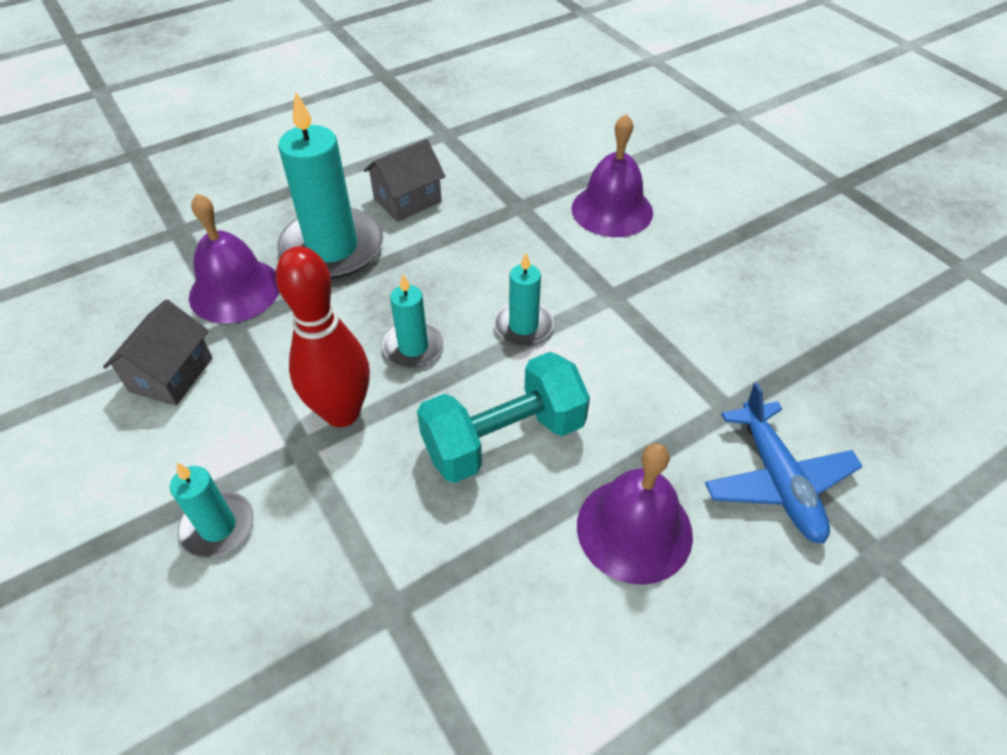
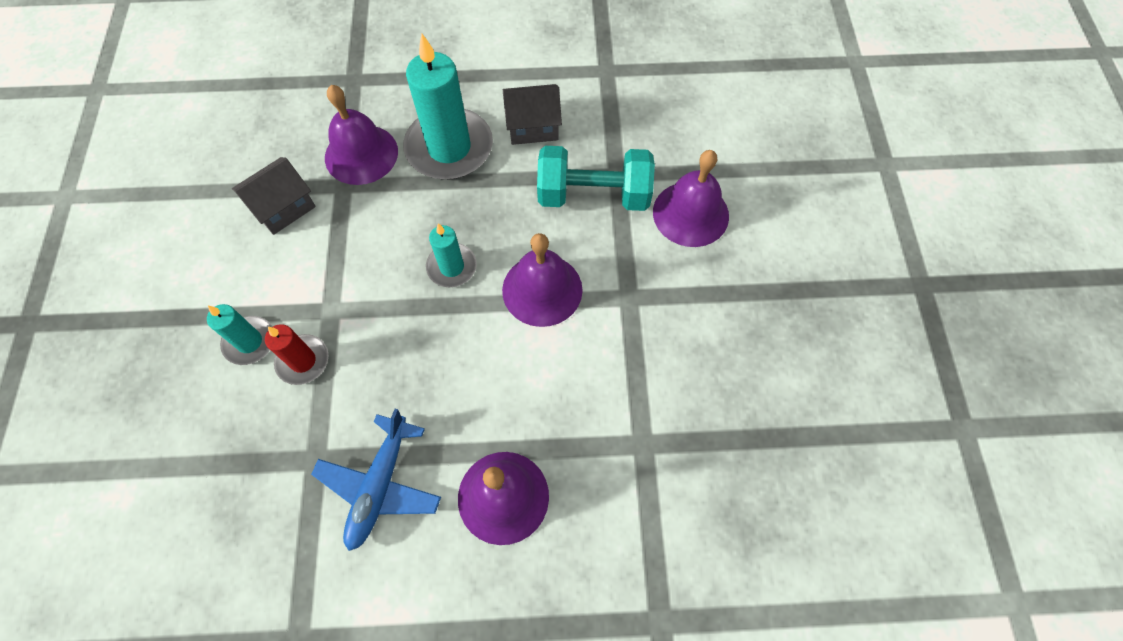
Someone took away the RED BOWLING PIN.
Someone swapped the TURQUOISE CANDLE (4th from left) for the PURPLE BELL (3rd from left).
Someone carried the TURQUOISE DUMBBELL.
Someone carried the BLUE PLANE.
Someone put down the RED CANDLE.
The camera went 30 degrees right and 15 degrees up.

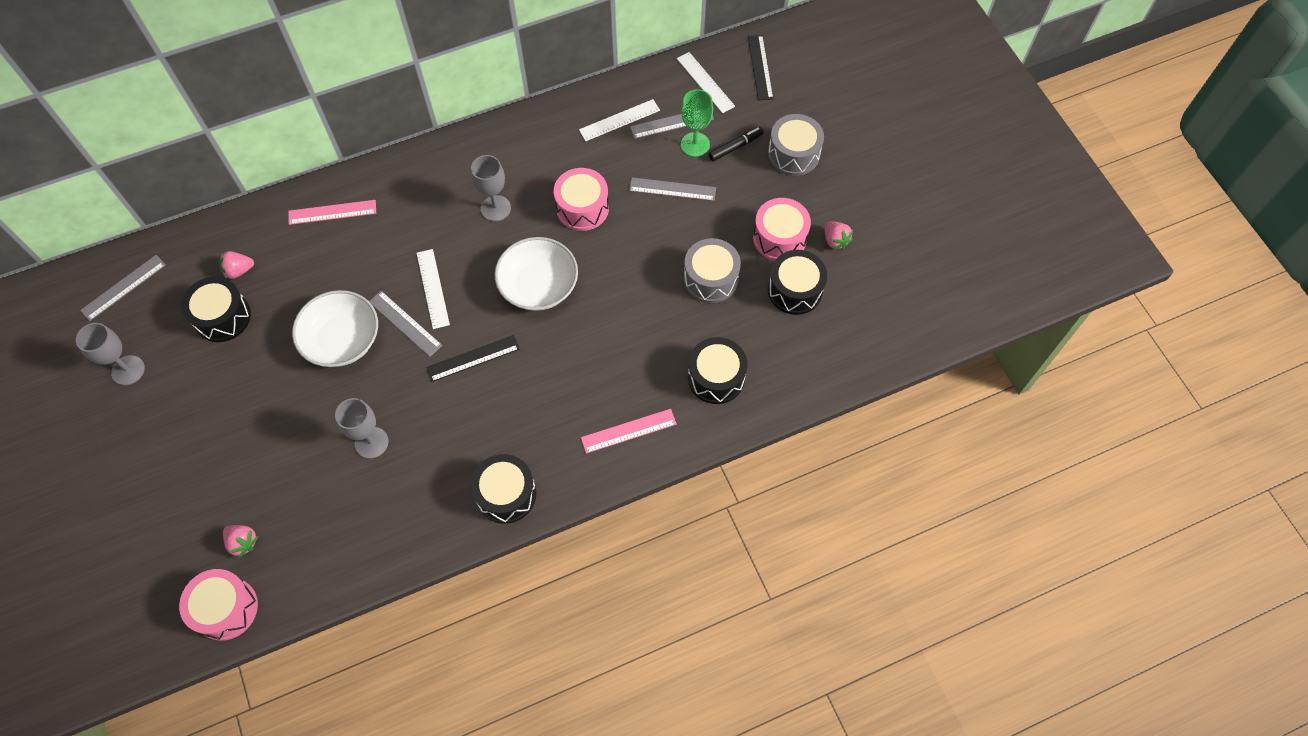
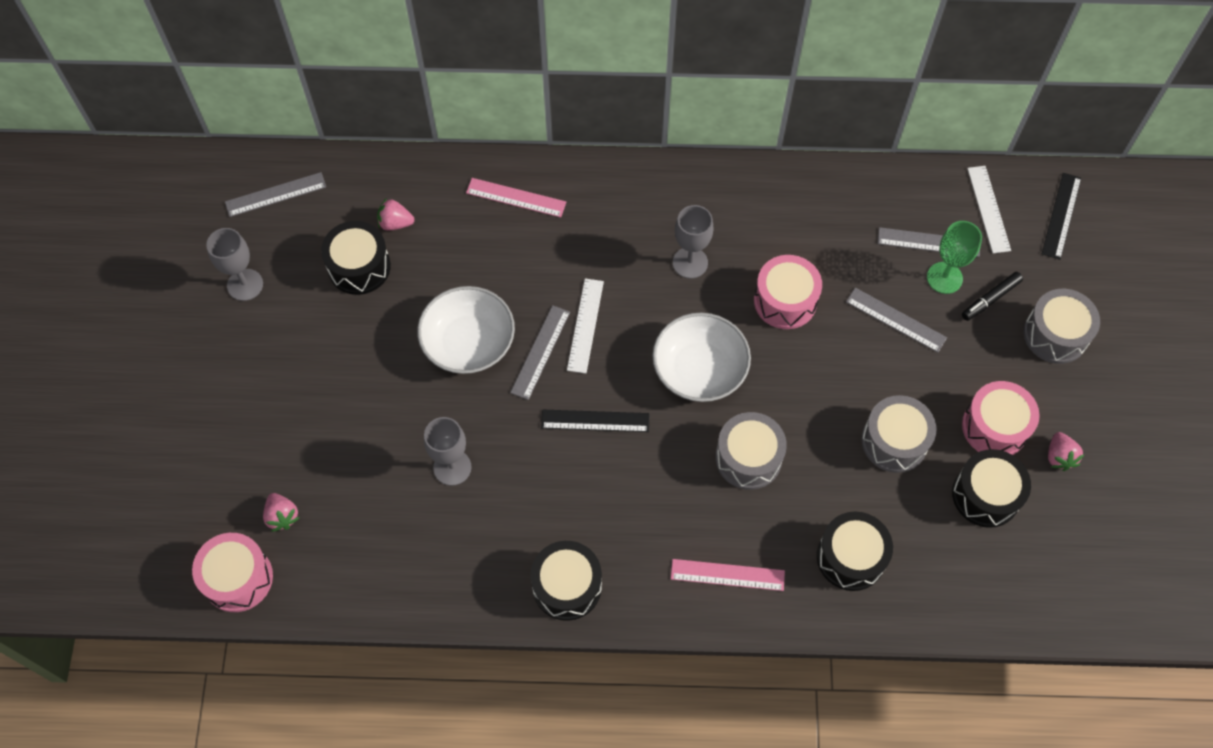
Someone took away the WHITE RULER (2nd from left).
Someone rotated the BLACK MARKER by 150 degrees clockwise.
Someone rotated the GREY RULER (2nd from left) by 45 degrees clockwise.
Someone put down the GREY DRUM (1st from left).
The camera went 25 degrees right and 0 degrees up.

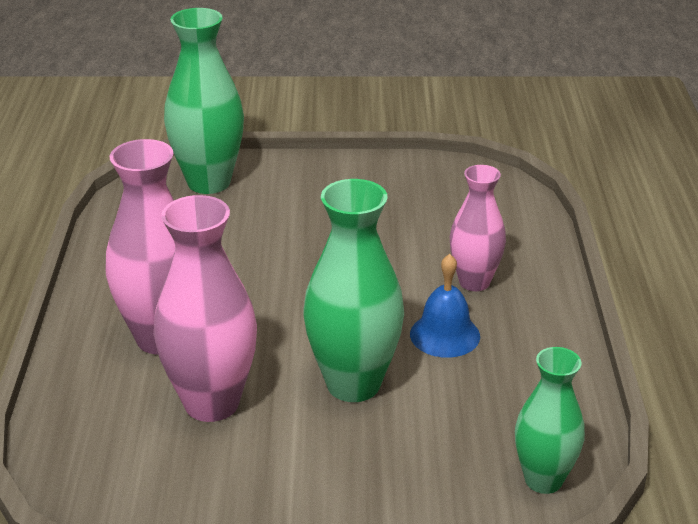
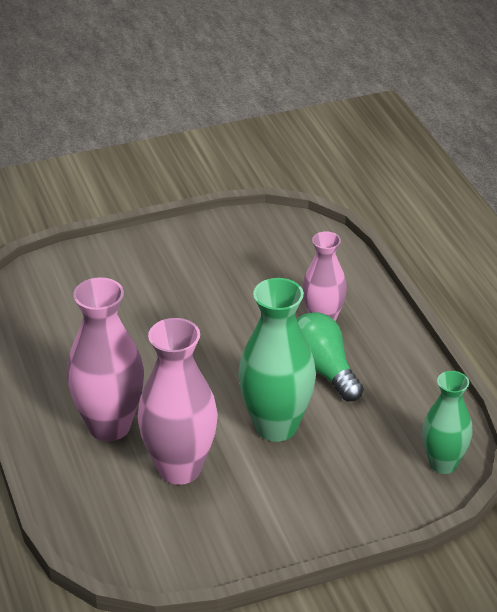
Someone took away the GREEN VASE (1st from left).
Someone swapped the BLUE BELL for the GREEN LIGHT BULB.
The camera went 20 degrees left and 5 degrees up.

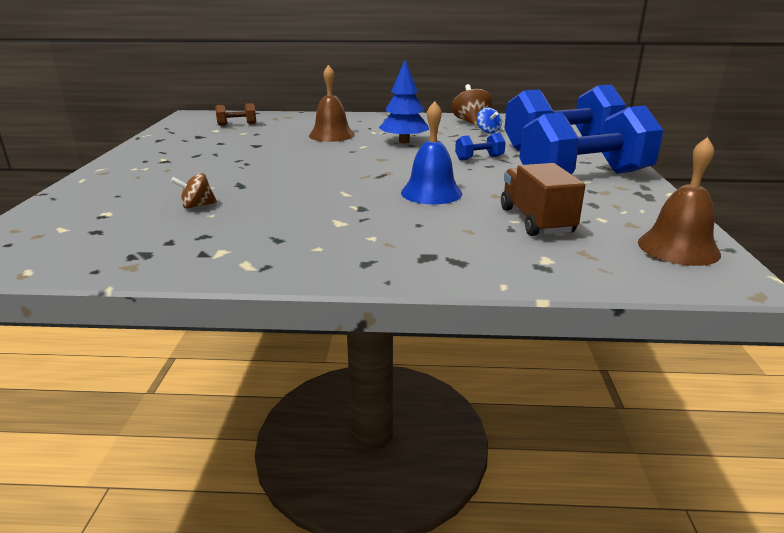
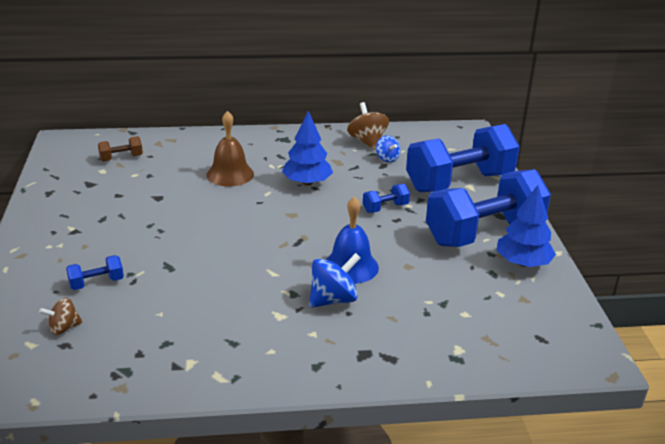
Someone took away the BROWN BELL (2nd from left).
Someone took away the BROWN TRUCK.
Someone carried the BROWN SPINNING TOP (1st from left).
Someone put down the BLUE TREE (2nd from left).
Someone put down the BLUE SPINNING TOP (1st from left).
Someone put down the BLUE DUMBBELL (1st from left).
The camera went 10 degrees left and 5 degrees up.

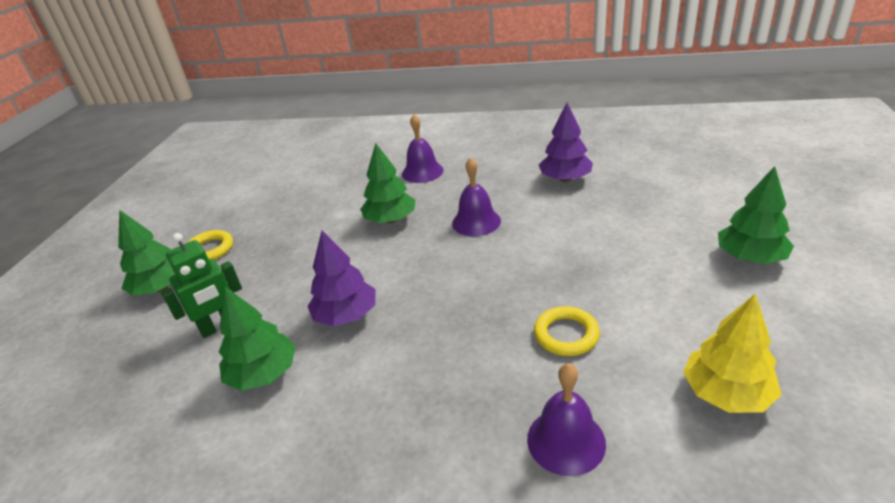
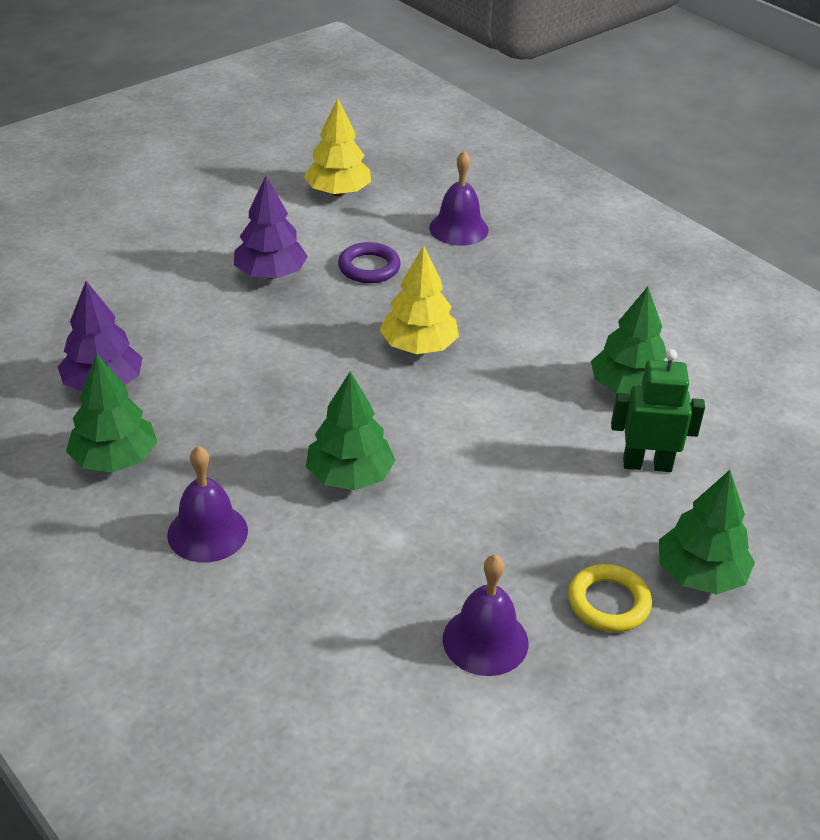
Someone carried the PURPLE BELL (2nd from left in the first image).
Someone carried the GREEN TREE (4th from left in the first image).
Someone carried the PURPLE TREE (1st from left in the first image).
Someone repainted the YELLOW RING (2nd from left), which became the PURPLE RING.
Someone put down the YELLOW TREE (2nd from left).
The camera went 145 degrees left and 5 degrees up.

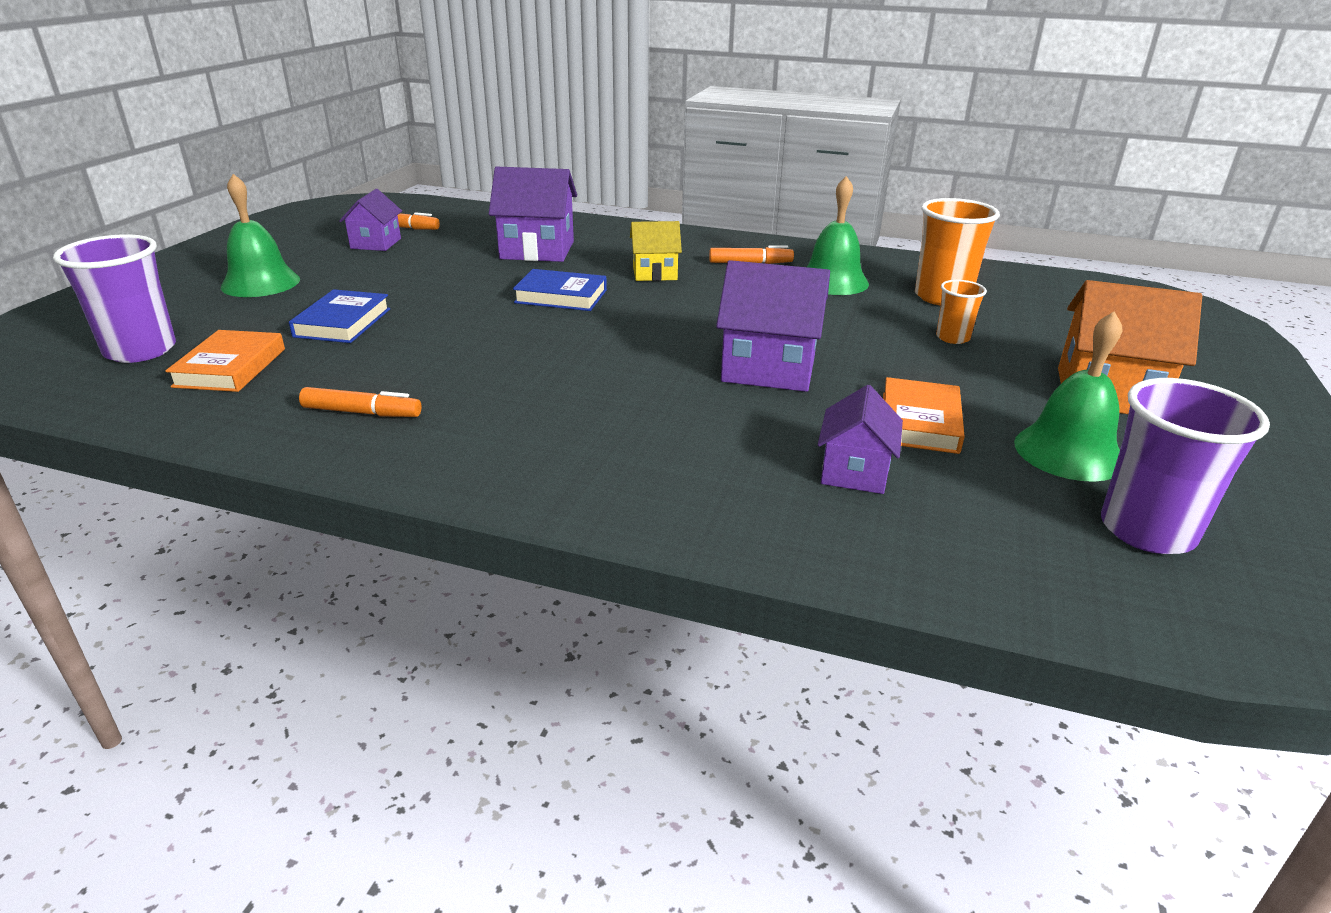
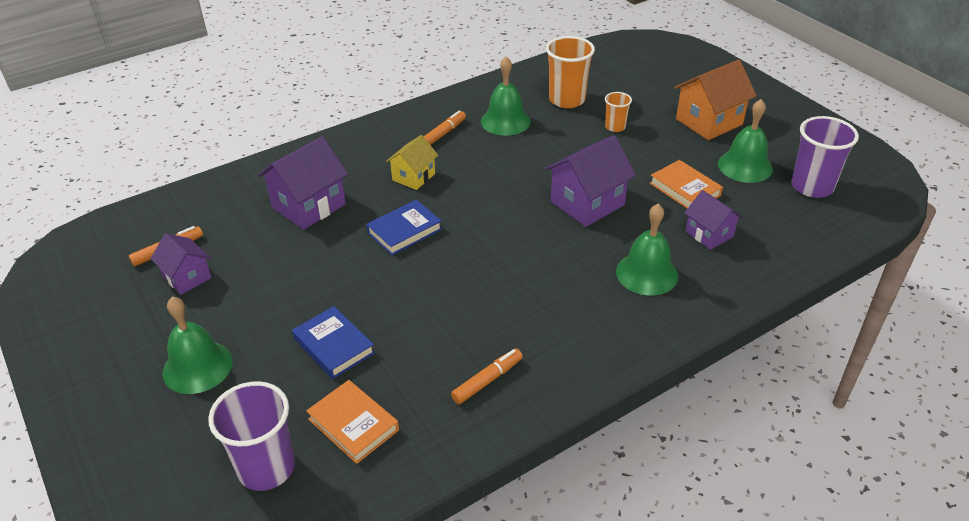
Someone put down the GREEN BELL (3rd from left).
The camera went 50 degrees left and 10 degrees up.

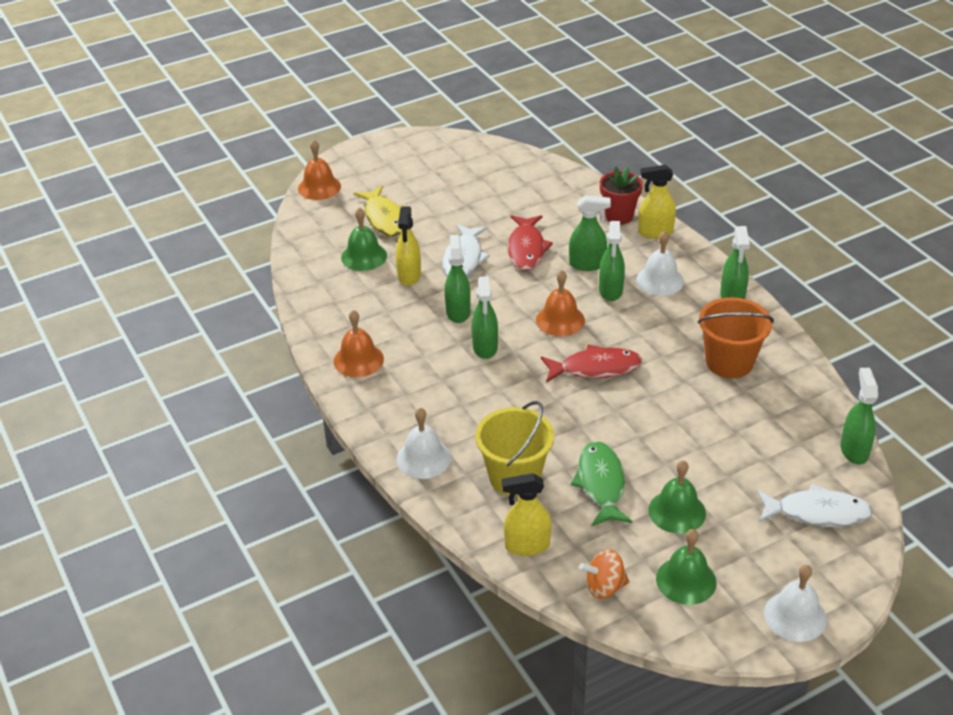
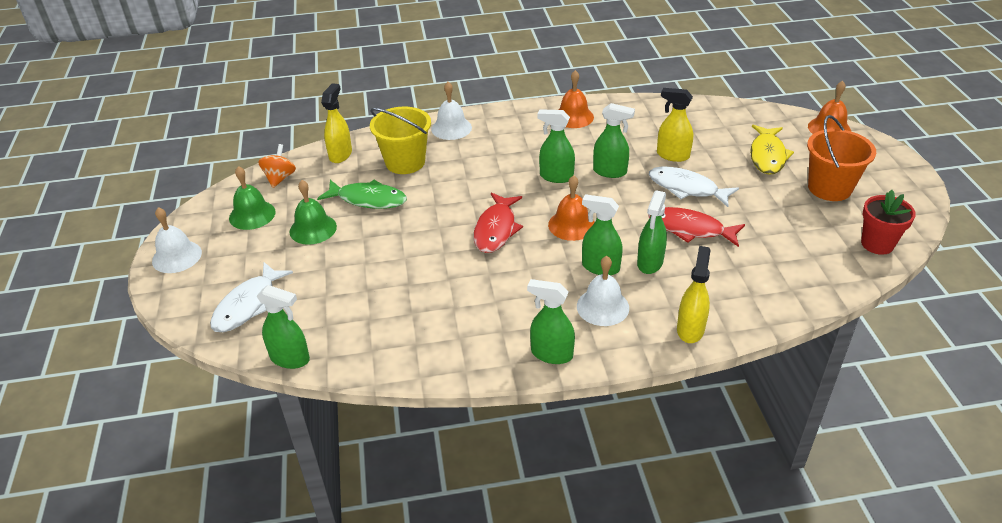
Someone carried the RED FLOWER POT.
Someone rotated the YELLOW FISH by 75 degrees counterclockwise.
Someone took away the GREEN BELL (1st from left).
Someone carried the ORANGE BUCKET.
The camera went 110 degrees right and 0 degrees up.

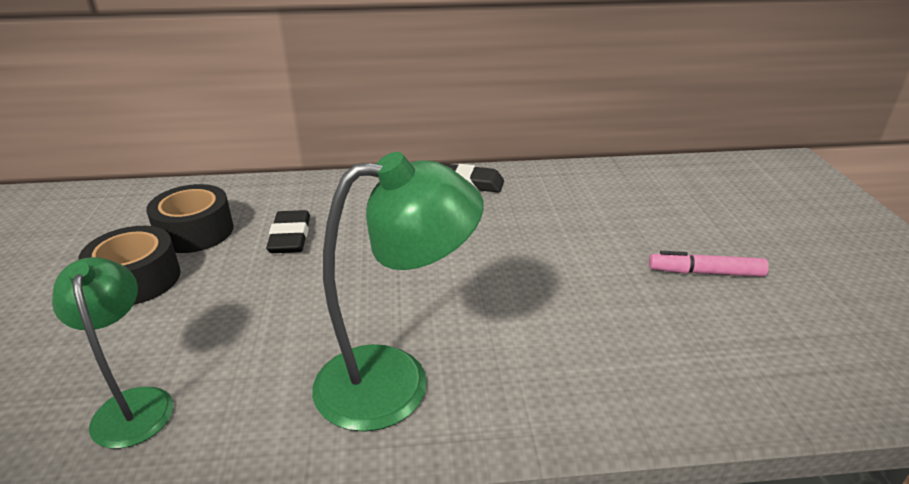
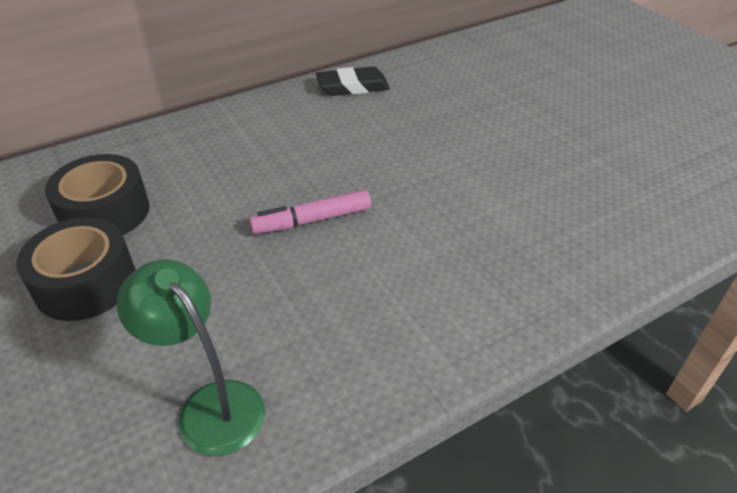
Someone took away the GREEN LAMP (2nd from left).
Someone took away the BLACK ERASER (1st from left).
Someone carried the PINK MARKER.
The camera went 25 degrees left and 10 degrees up.

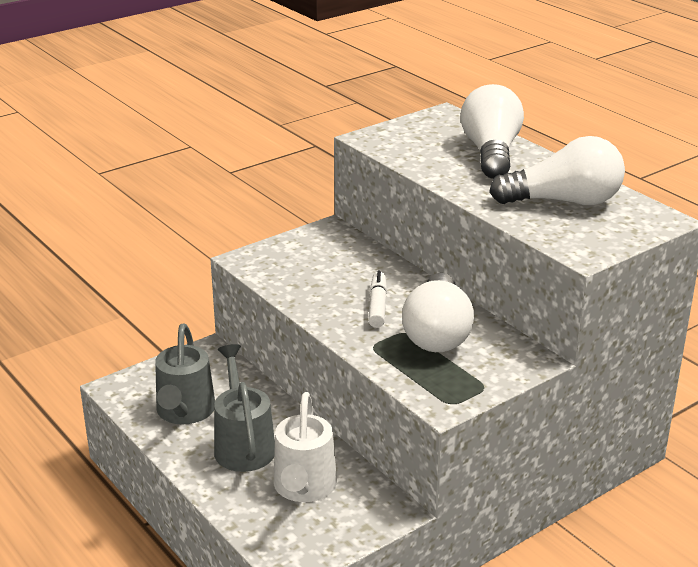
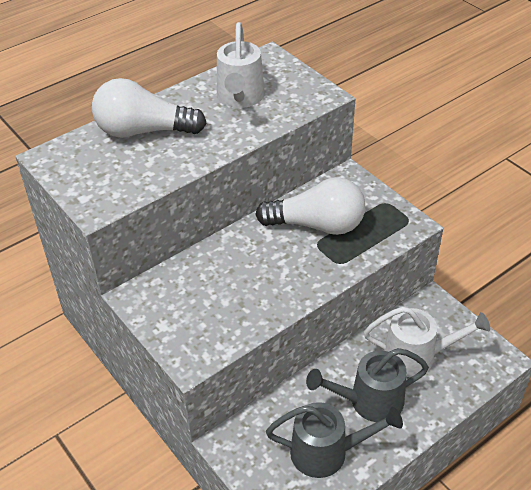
Someone swapped the WHITE LIGHT BULB (3rd from left) for the WHITE WATERING CAN (1st from left).
Someone took away the WHITE MARKER.
The camera went 90 degrees left and 15 degrees up.

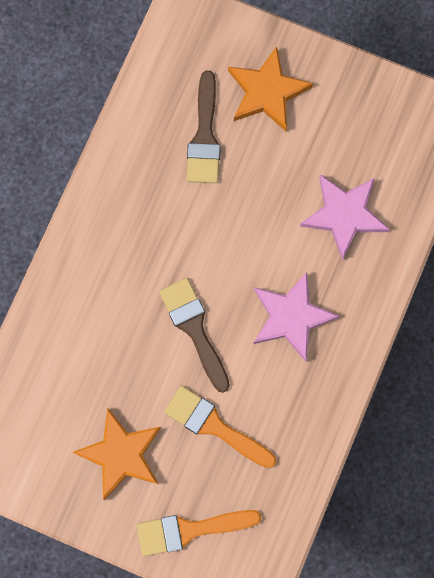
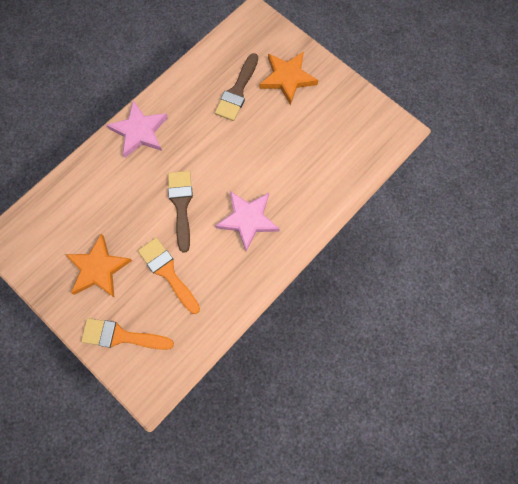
Someone carried the PINK STAR (2nd from left in the first image).
The camera went 20 degrees right and 5 degrees down.

